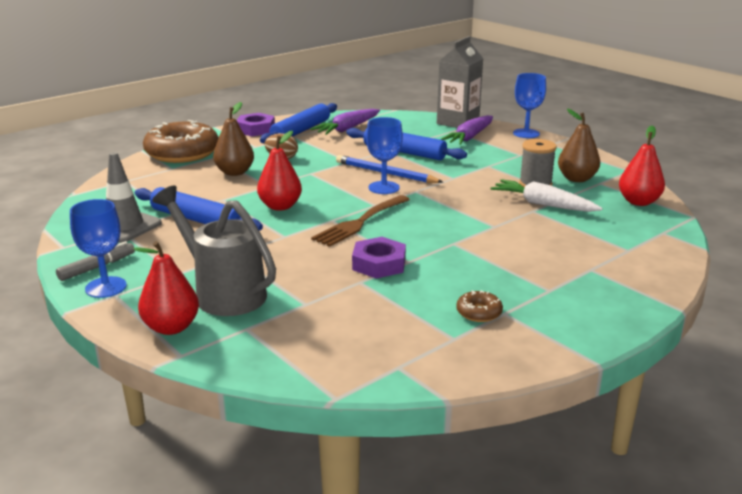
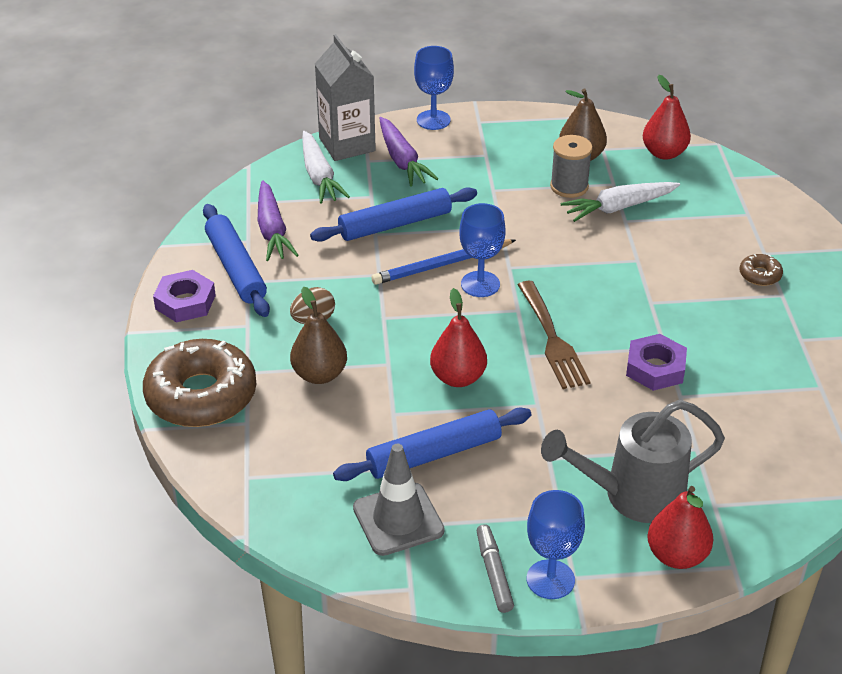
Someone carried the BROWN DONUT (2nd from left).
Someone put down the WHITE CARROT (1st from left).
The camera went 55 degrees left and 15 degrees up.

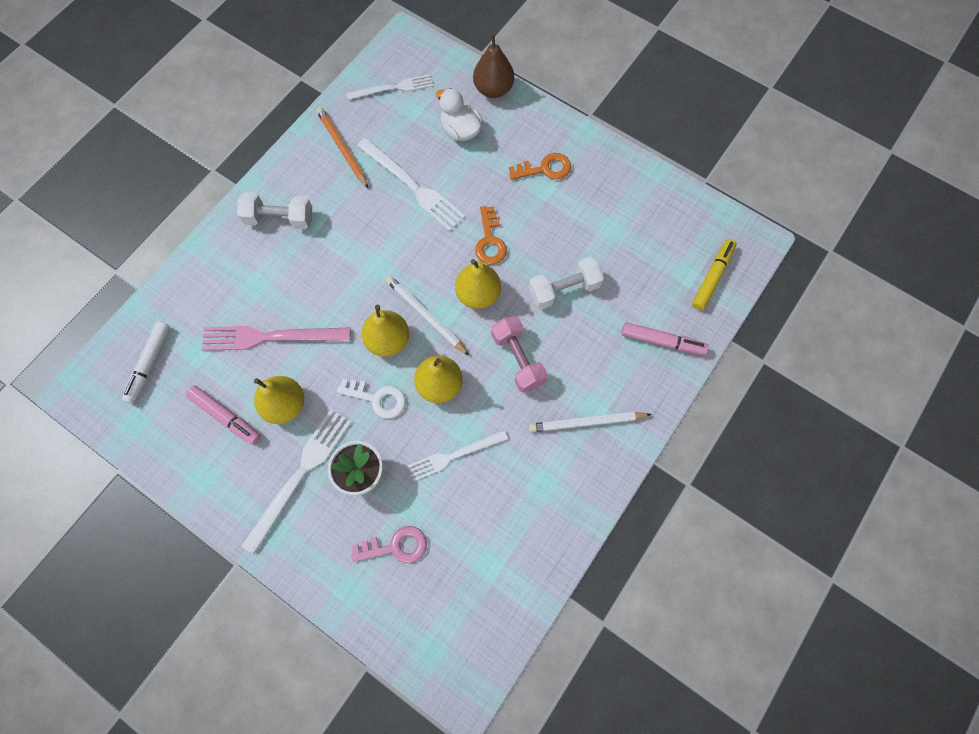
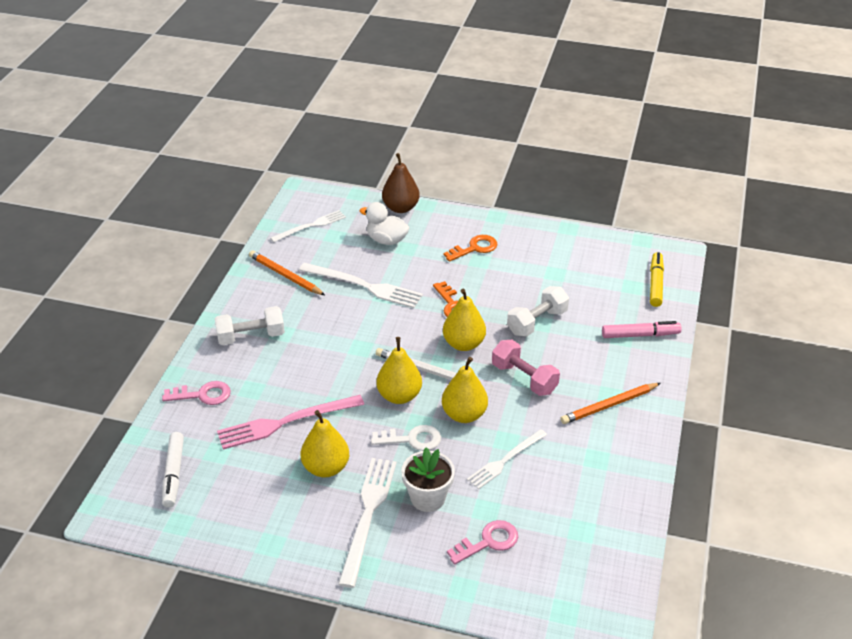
Someone took away the PINK MARKER (1st from left).
Someone repainted the WHITE PENCIL (2nd from left), which became the ORANGE PENCIL (2nd from left).
Someone put down the PINK KEY (1st from left).
The camera went 20 degrees left and 30 degrees down.

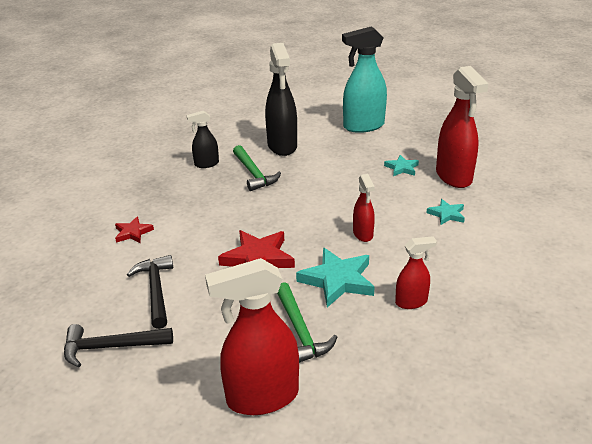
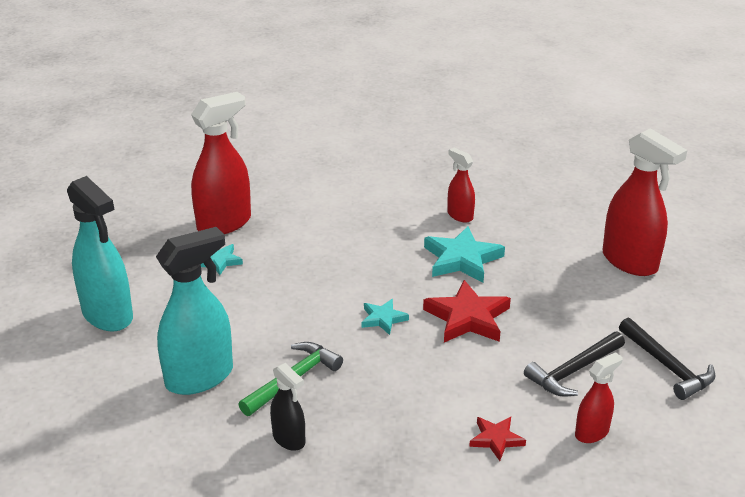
Someone repainted the BLACK SPRAY BOTTLE (2nd from left), which became the TURQUOISE SPRAY BOTTLE (2nd from left).
Someone carried the RED SPRAY BOTTLE (2nd from left in the first image).
Someone carried the TURQUOISE STAR (3rd from left in the first image).
Someone took away the GREEN HAMMER (2nd from left).
The camera went 115 degrees left and 0 degrees up.

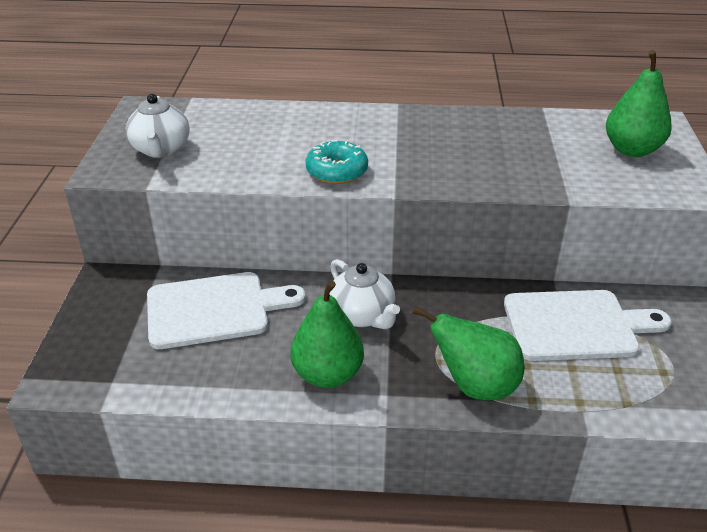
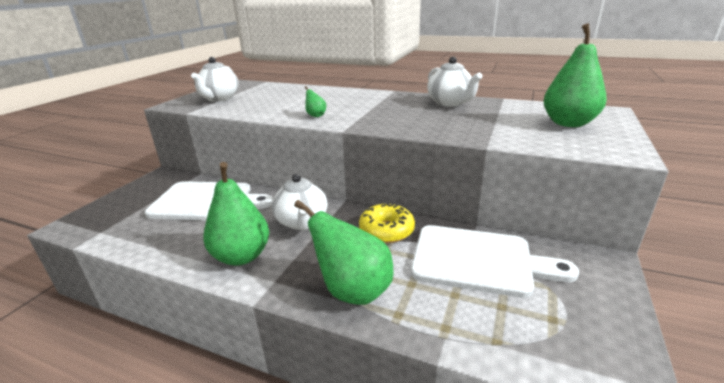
Someone swapped the TURQUOISE DONUT for the GREEN PEAR (2nd from left).
Someone put down the WHITE TEAPOT (3rd from left).
Someone put down the YELLOW DONUT.
The camera went 20 degrees right and 10 degrees down.

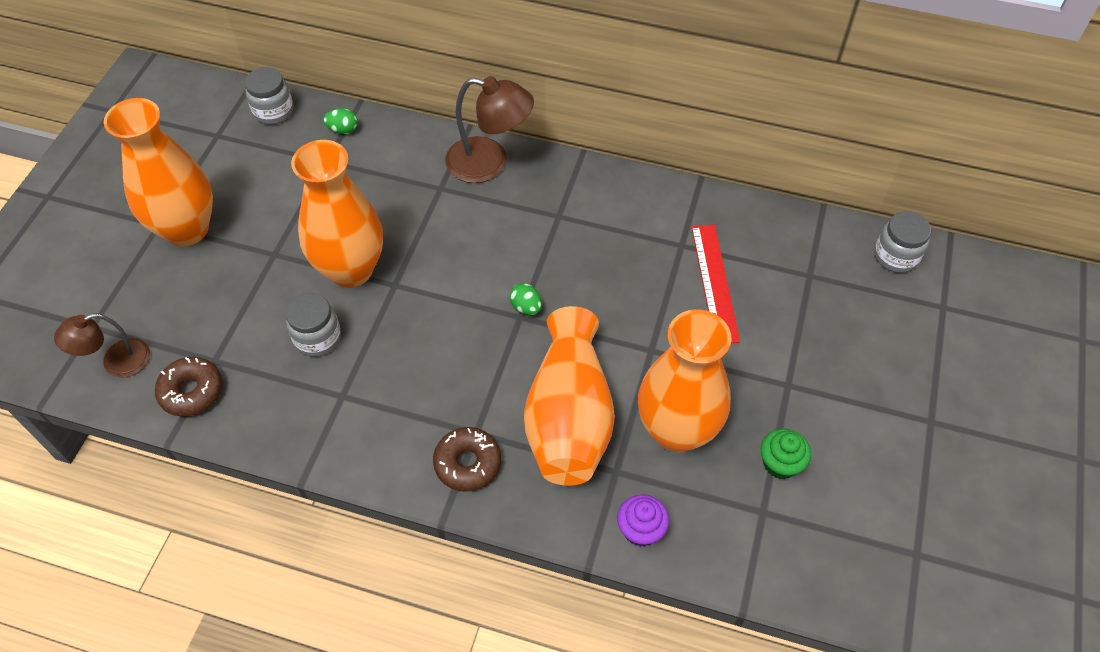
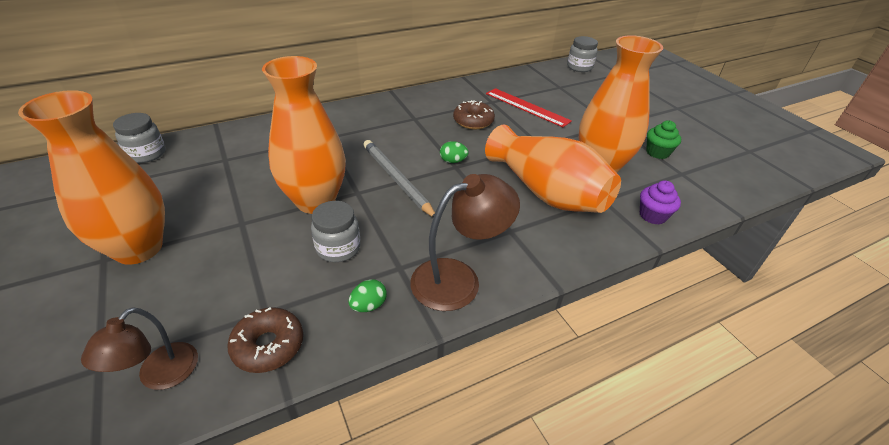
Someone carried the BROWN LAMP (2nd from left).
Someone carried the GREEN EGG (1st from left).
Someone carried the BROWN DONUT (2nd from left).
Someone put down the GREY PENCIL.
The camera went 45 degrees left and 15 degrees down.

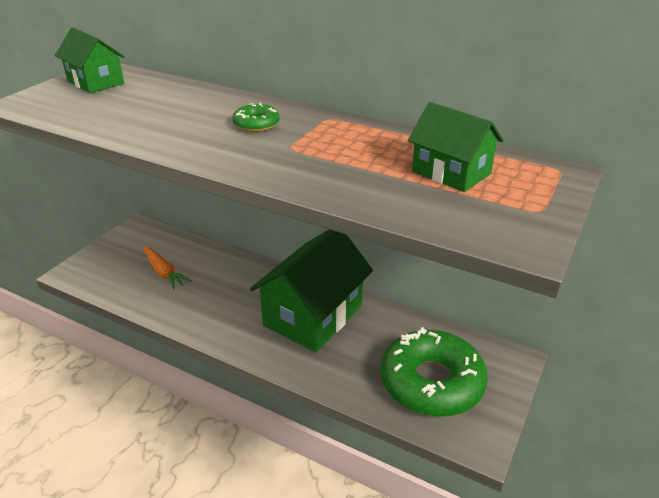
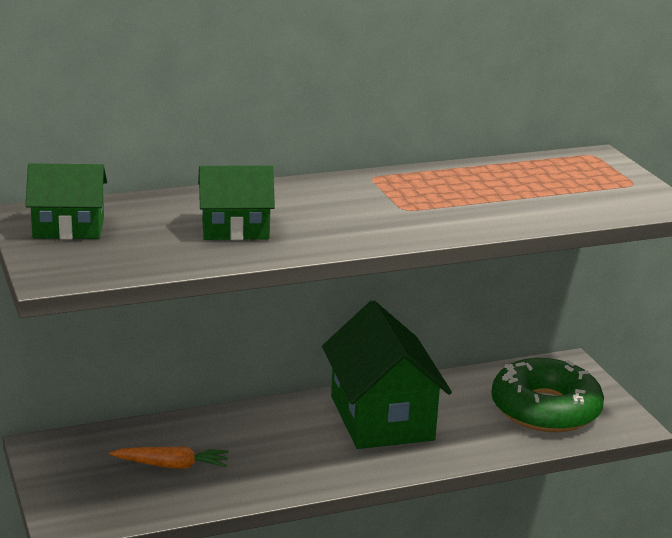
Someone carried the GREEN HOUSE (3rd from left in the first image).
Someone took away the GREEN DONUT (1st from left).
The camera went 50 degrees left and 10 degrees down.

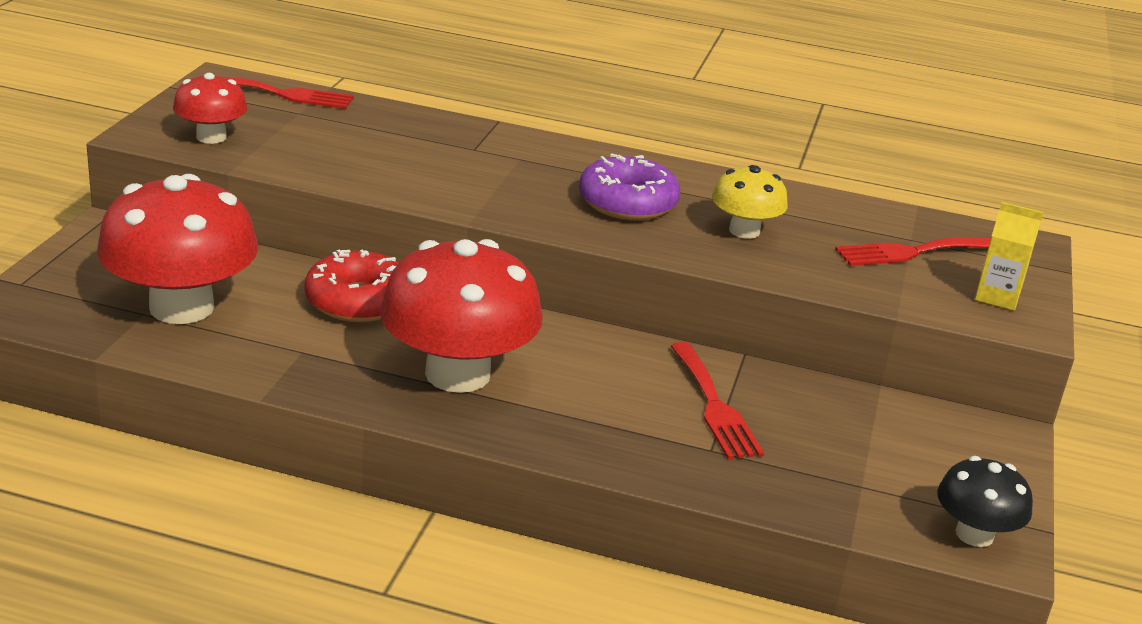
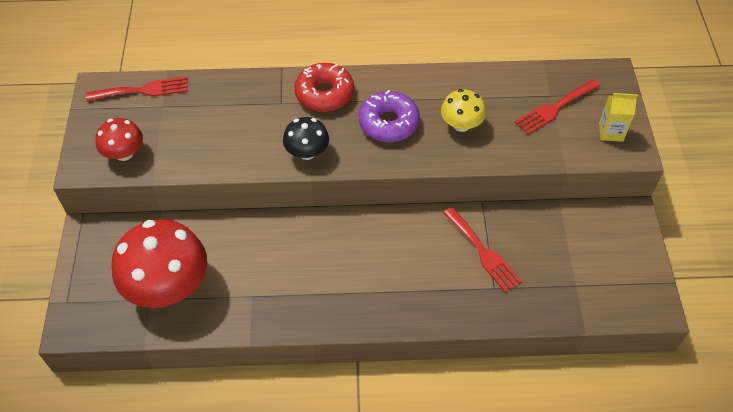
Someone took away the RED MUSHROOM (3rd from left).
Someone carried the RED DONUT.
Someone carried the BLACK MUSHROOM.
The camera went 15 degrees left and 25 degrees up.

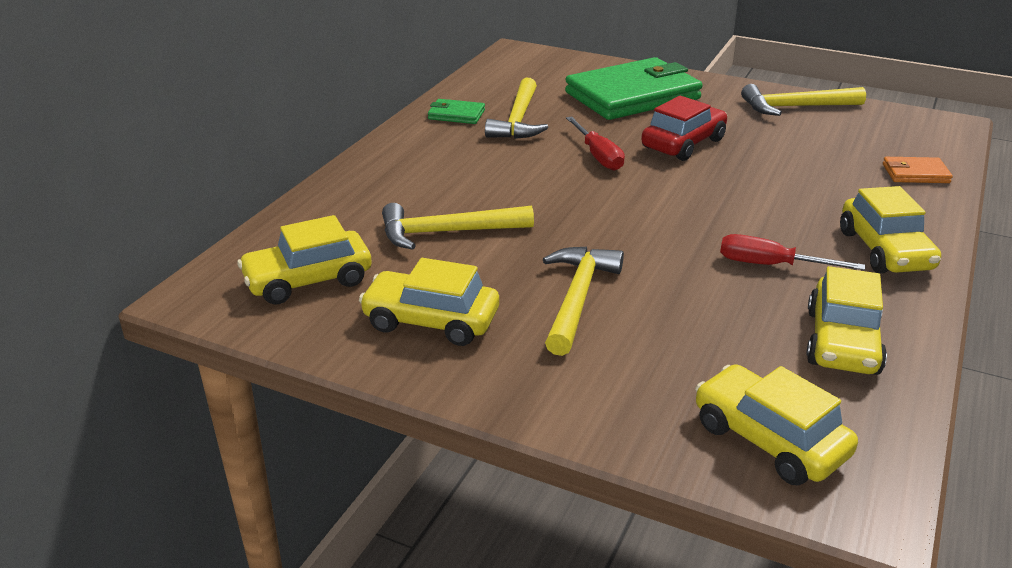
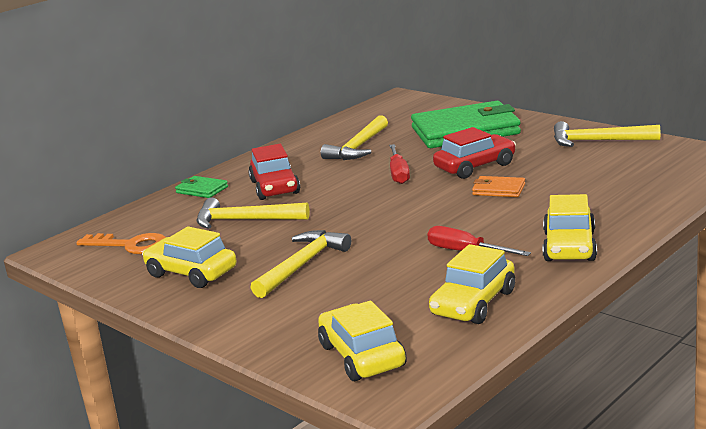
Someone carried the GREEN WALLET (1st from left).
Someone carried the ORANGE WALLET.
Someone swapped the YELLOW CAR (1st from left) for the ORANGE KEY.
Someone put down the RED CAR (1st from left).
The camera went 20 degrees right and 10 degrees down.

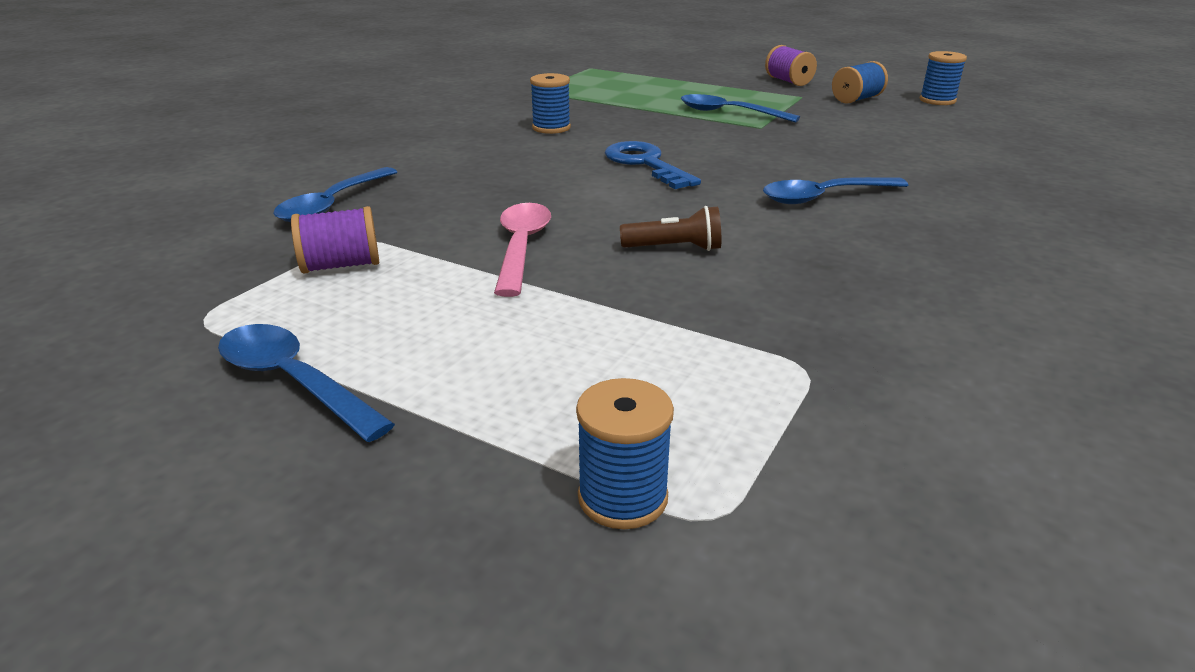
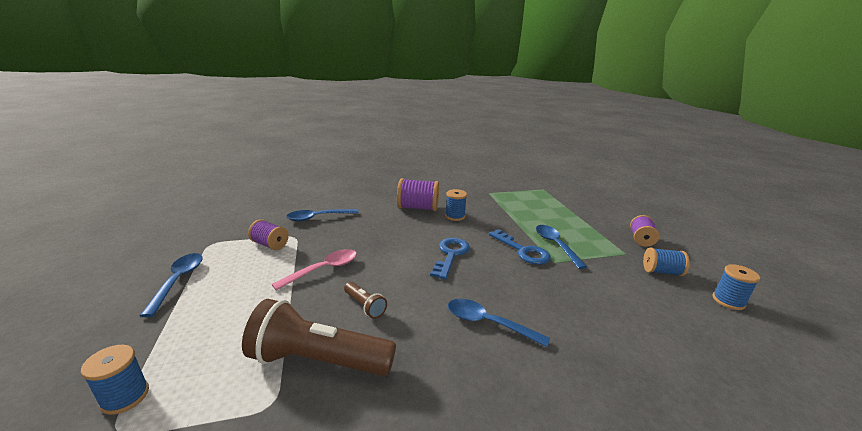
Someone put down the PURPLE SPOOL (2nd from left).
Someone put down the BLUE KEY (2nd from left).
Someone put down the BROWN FLASHLIGHT (1st from left).
The camera went 45 degrees right and 5 degrees down.

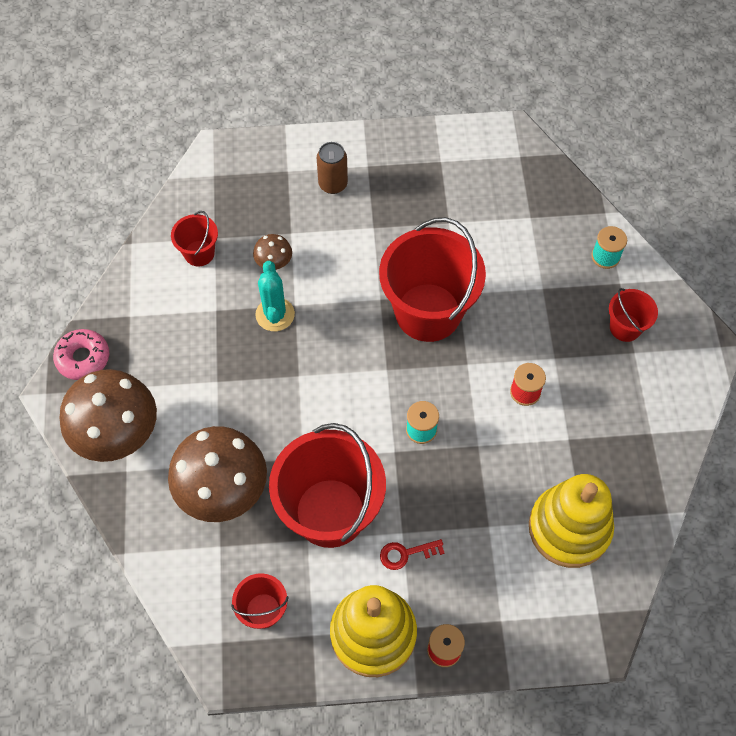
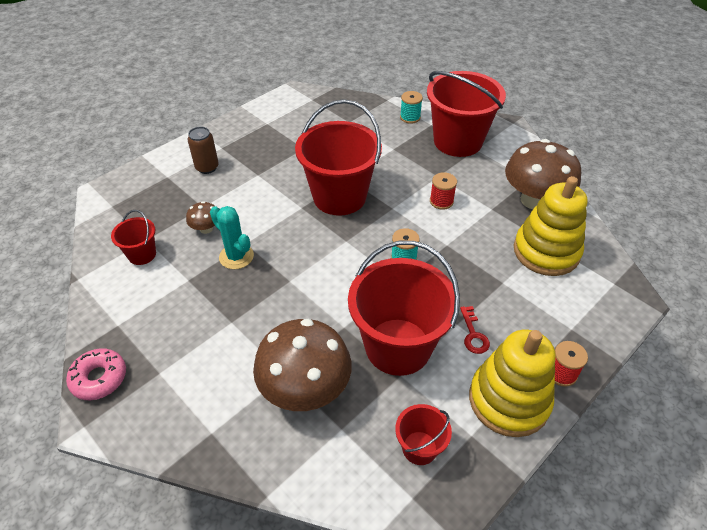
Someone scaled the RED BUCKET (5th from left) by 2.13.
Someone carried the BROWN MUSHROOM (1st from left in the first image).
Someone rotated the RED KEY by 45 degrees counterclockwise.
The camera went 40 degrees left and 15 degrees down.

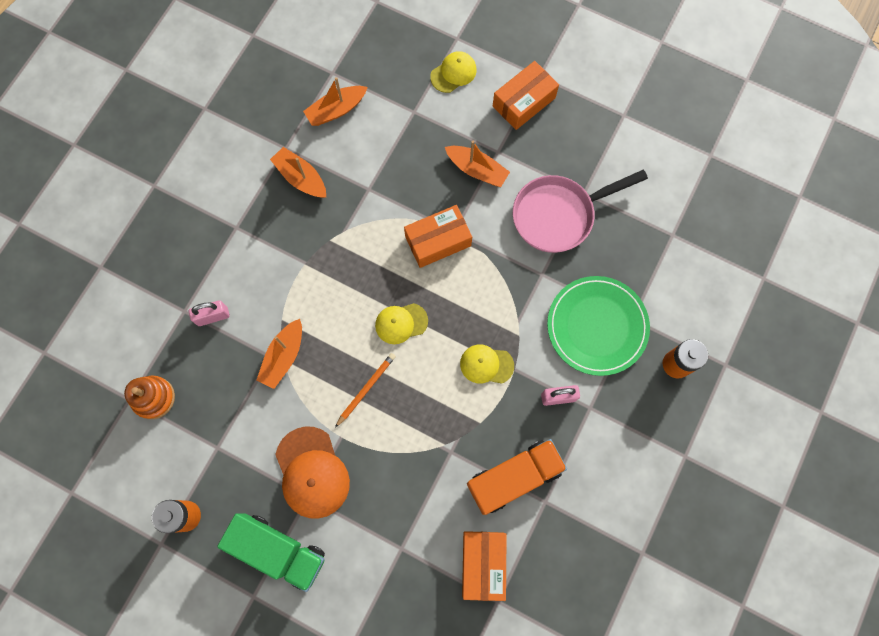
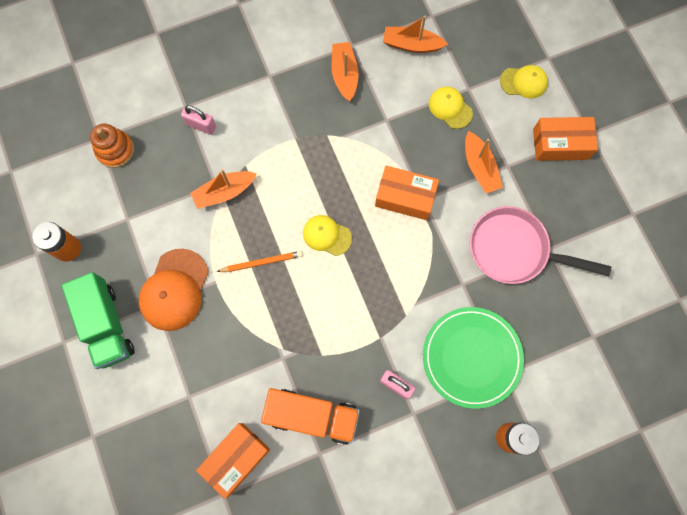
Someone carried the YELLOW CAP (3rd from left in the first image).
The camera went 40 degrees right and 0 degrees up.

